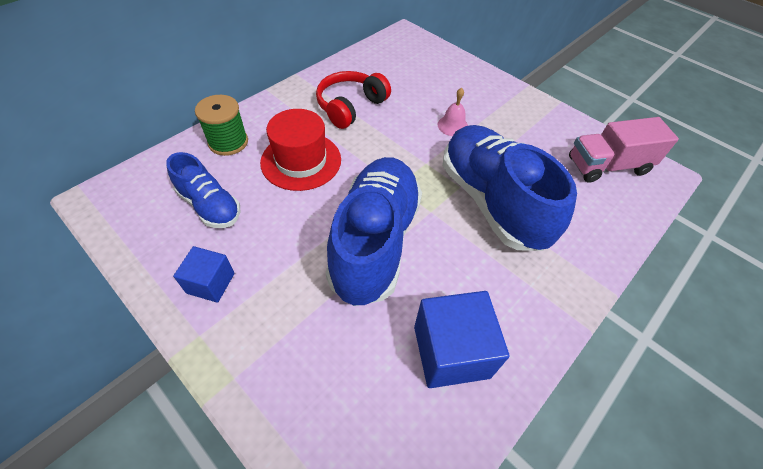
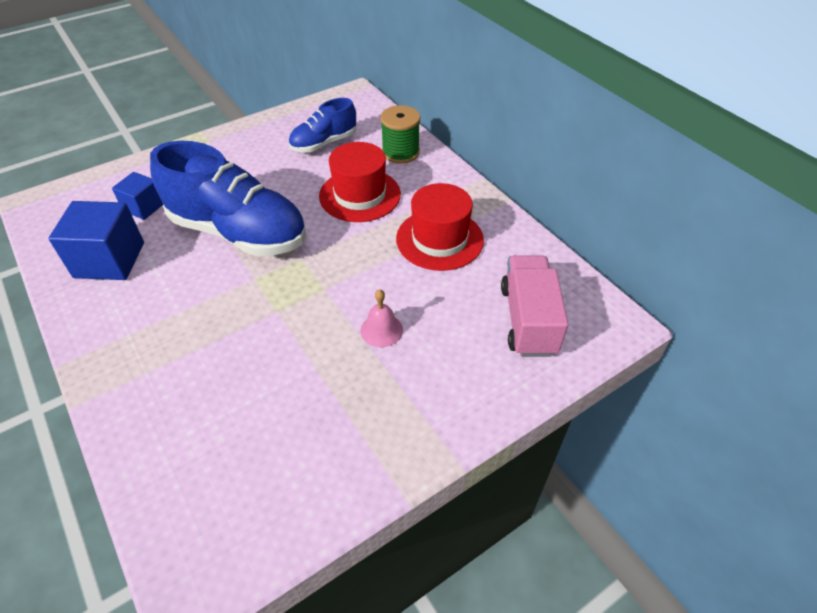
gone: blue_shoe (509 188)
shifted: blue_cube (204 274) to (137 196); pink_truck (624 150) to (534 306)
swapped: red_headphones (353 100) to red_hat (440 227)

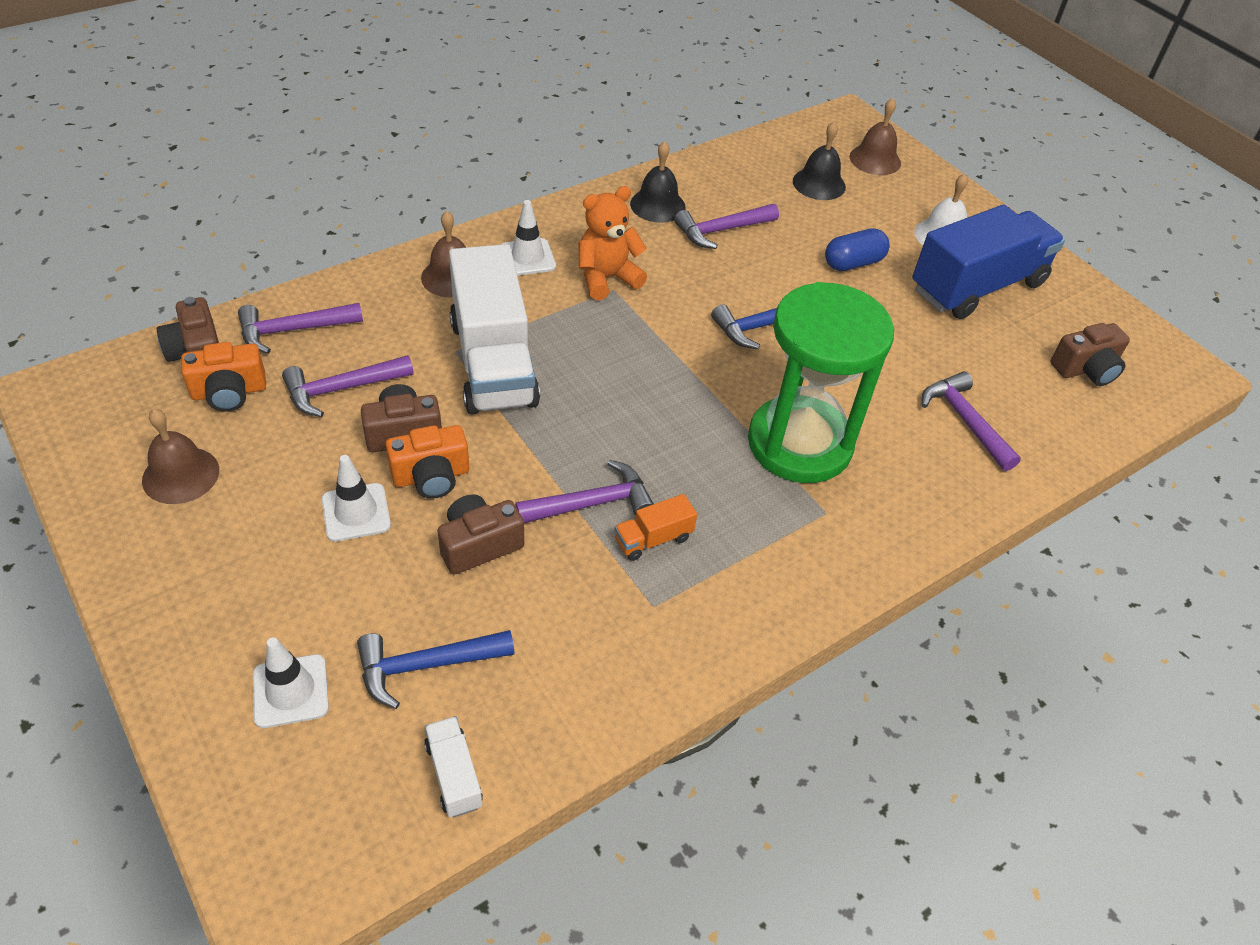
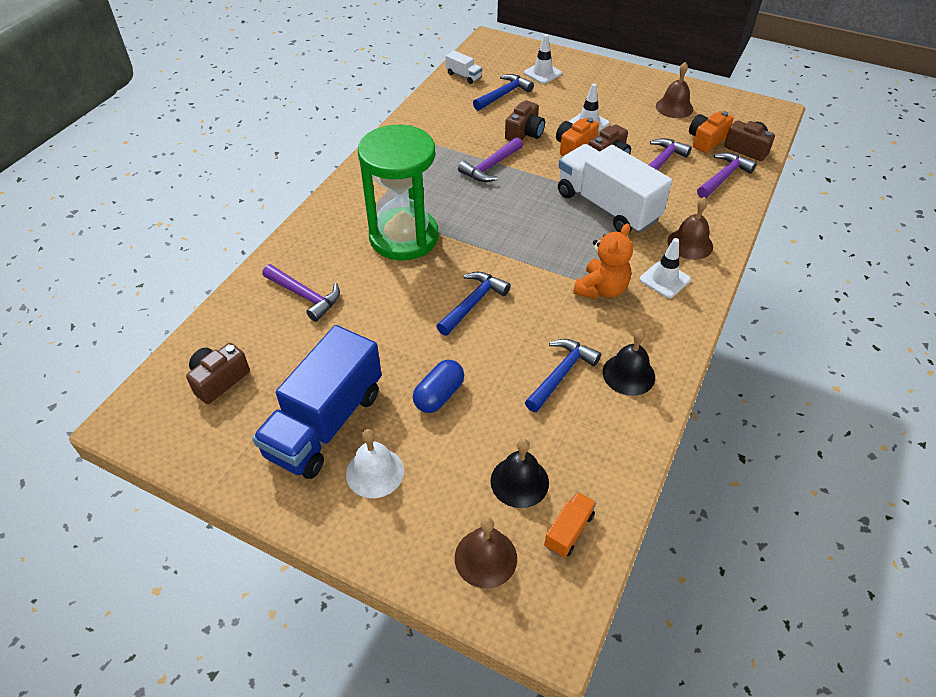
shifted: orange_truck (655 527) to (570 525)
repainted: purple_hammer (726 226) to blue_hammer (563 375)

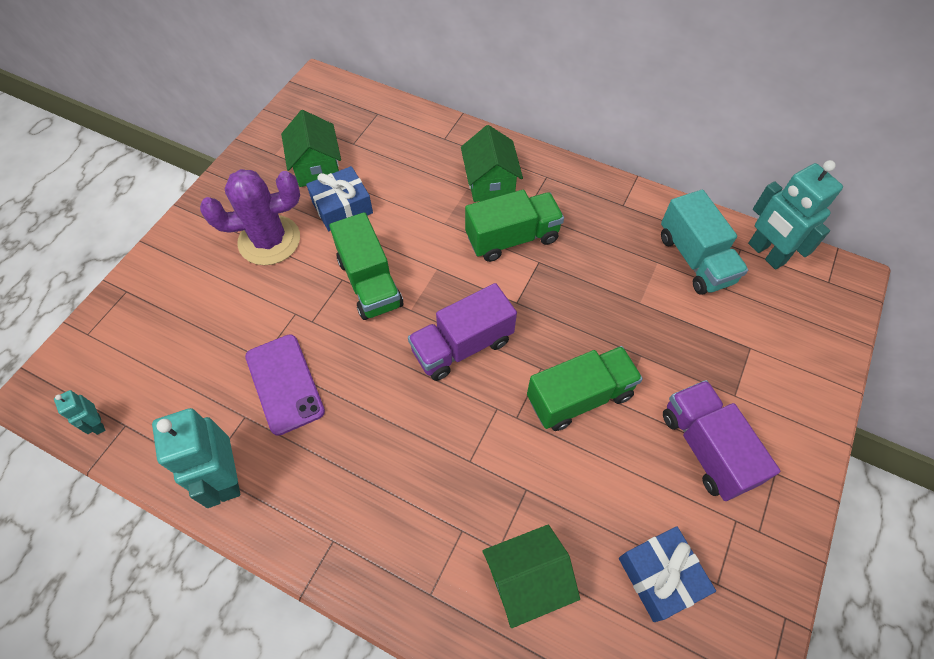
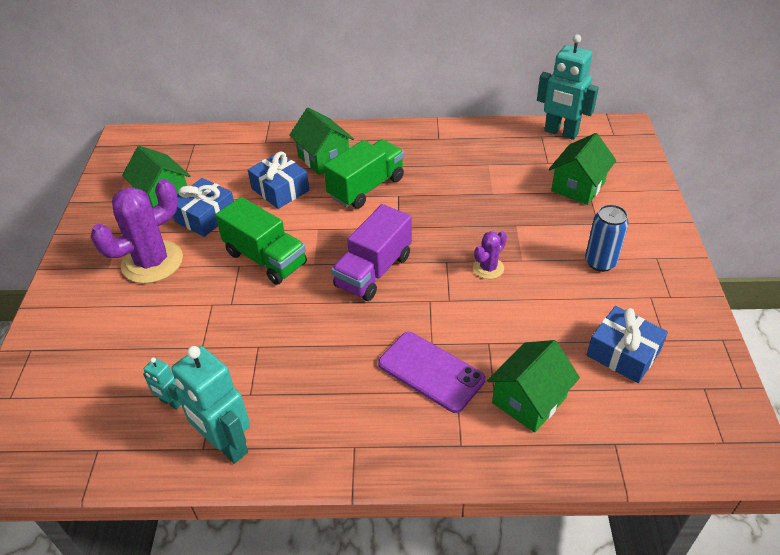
gone: turquoise_truck (704 242)
new: blue_gift (278 180); green_house (582 169)
shifted: turquoise_robot (79 412) to (162 383); purple_phone (285 385) to (431 372)
swapped: green_truck (585 388) to purple_cactus (490 255); purple_truck (721 440) to blue_can (607 238)

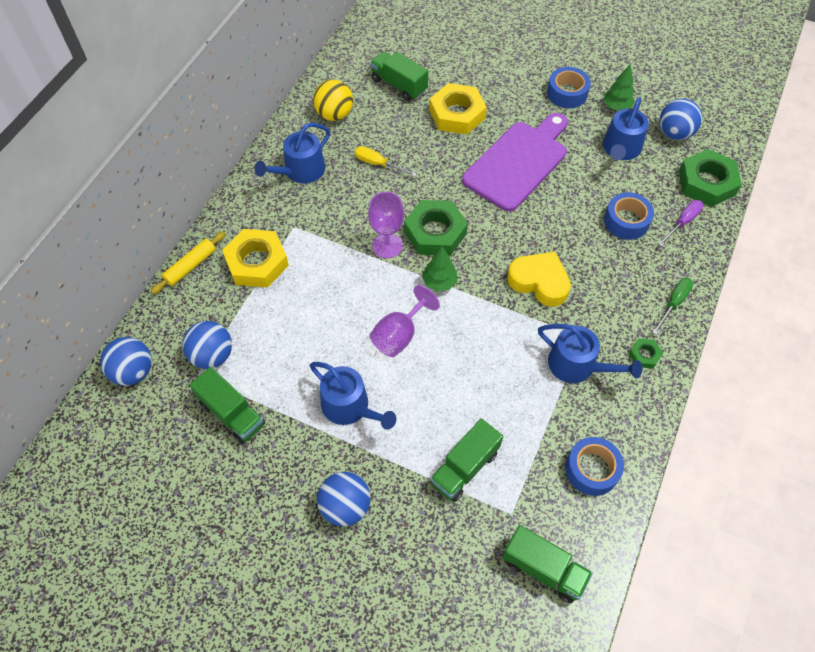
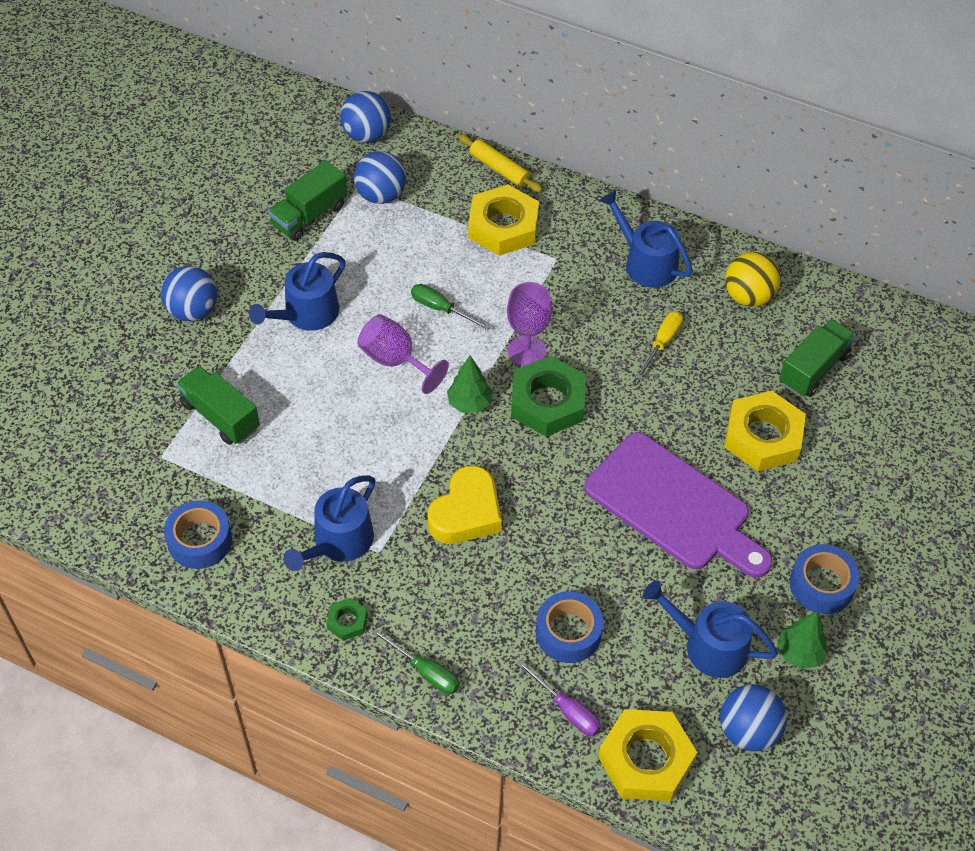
gone: green_truck (547 564)
new: green_screwdriver (451 307)
repainted: green_nut (710 178) to yellow_nut (647 755)

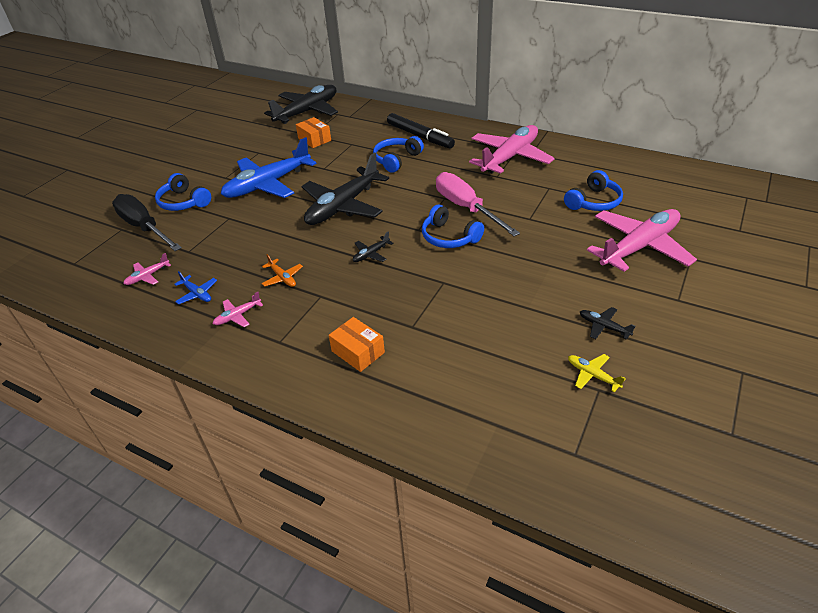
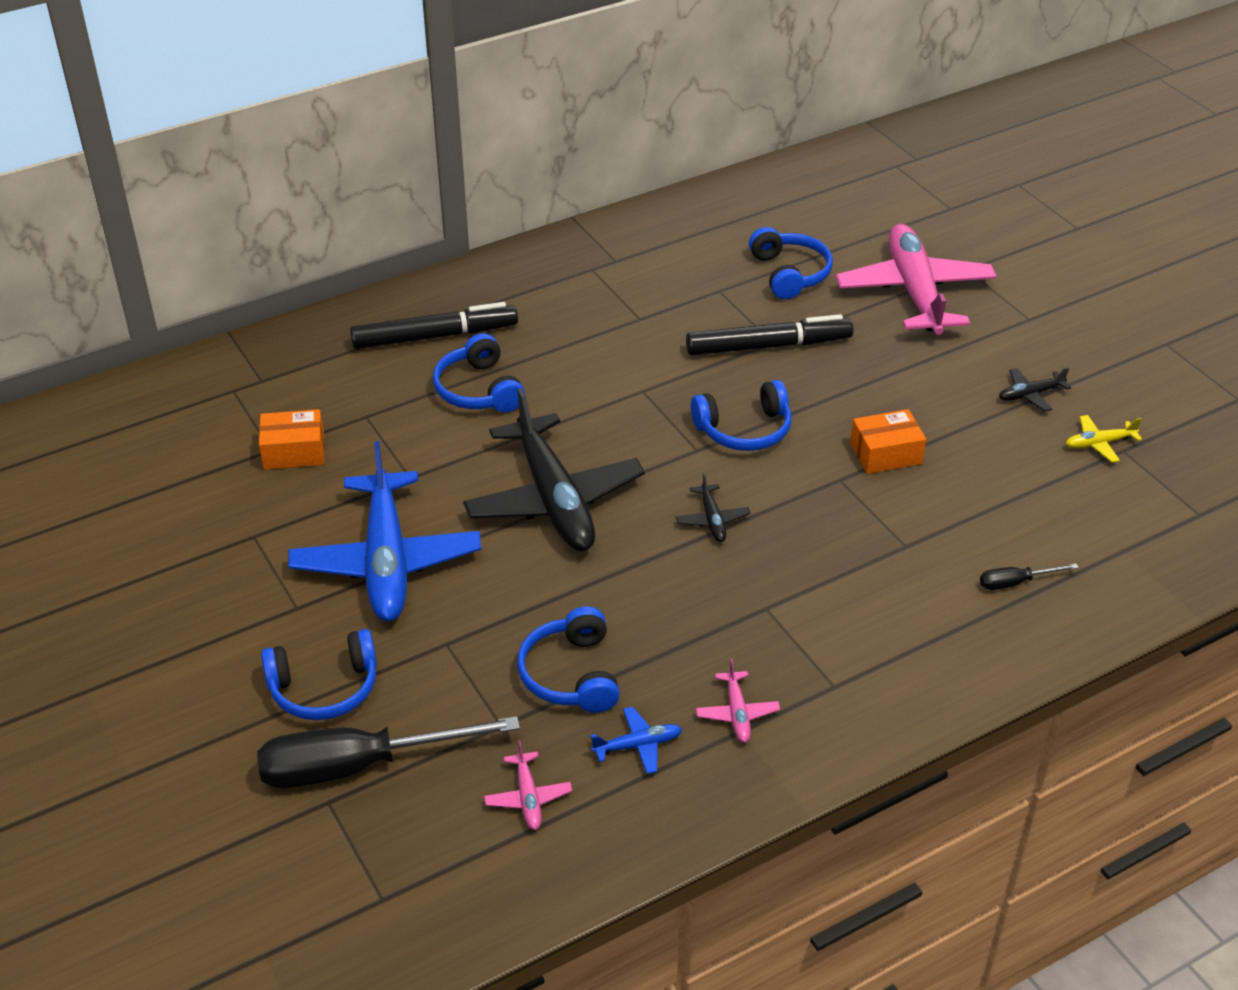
gone: orange_plane (282 270); black_plane (301 104); pink_screwdriver (478 204); pink_plane (512 149)
new: blue_headphones (568 659); black_marker (769 334); black_screwdriver (1029 576)
shifted: orange_box (357 344) to (888 441)

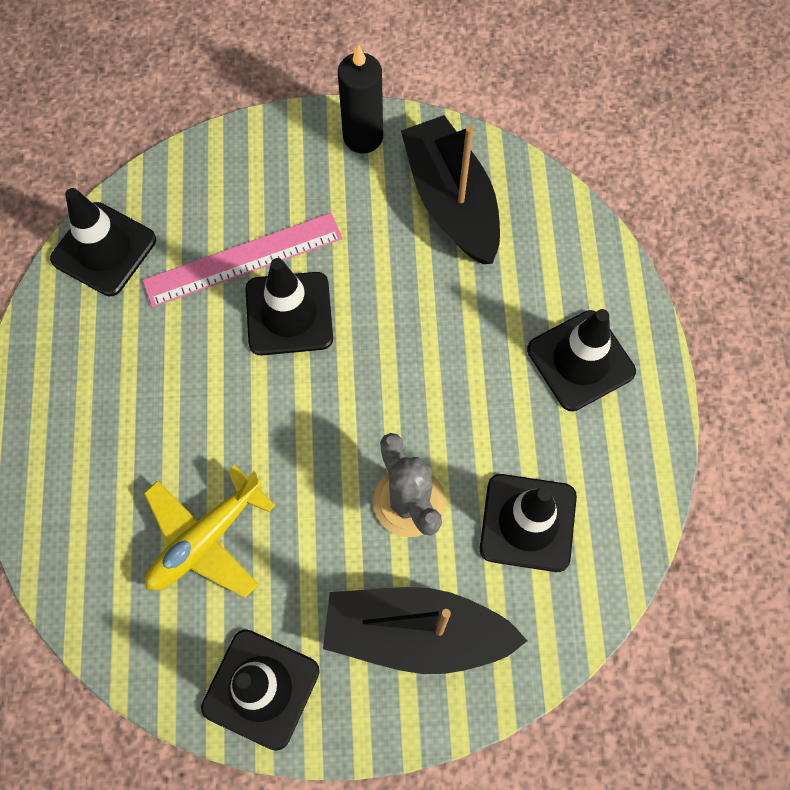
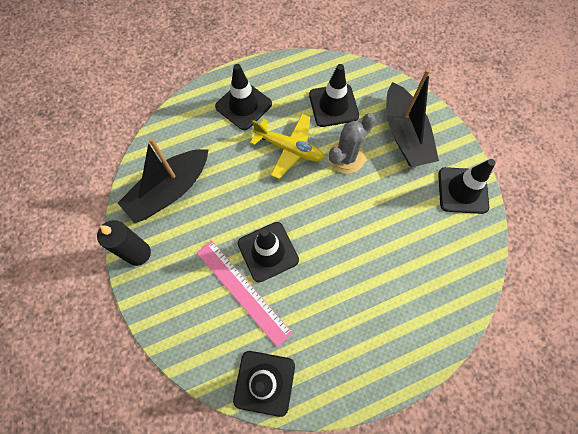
shifted: yellow_plane (210 531) to (287 146)

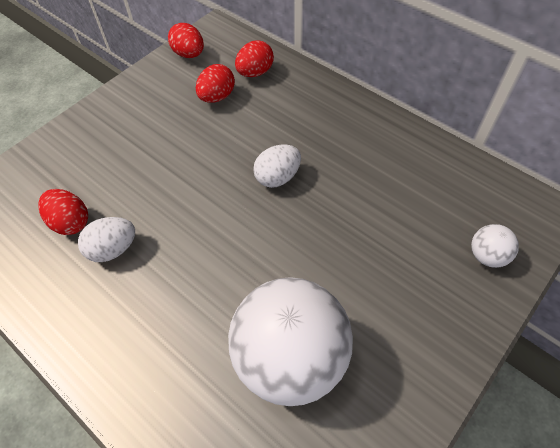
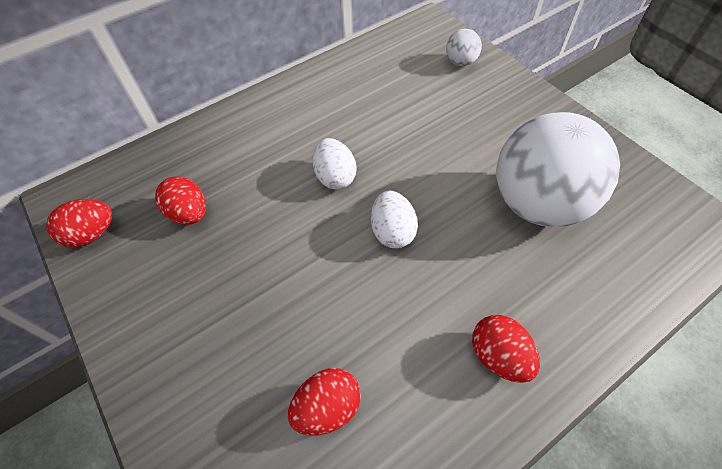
shifted: white_egg (106 239) to (394 219); red_egg (254 58) to (506 349)

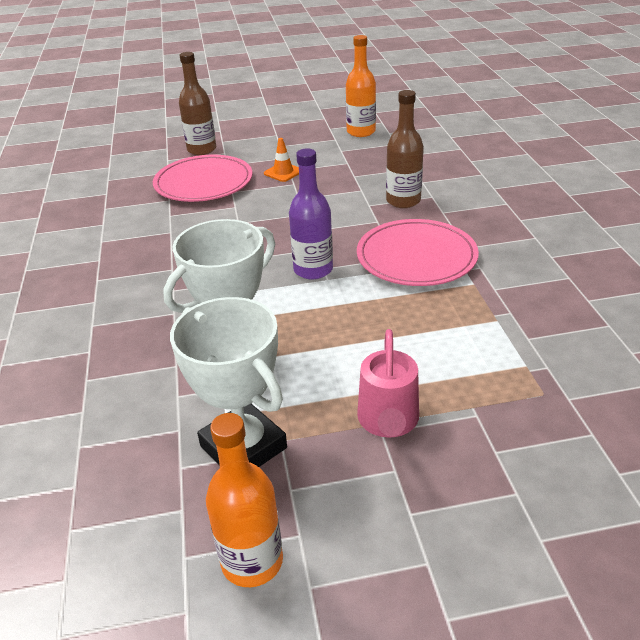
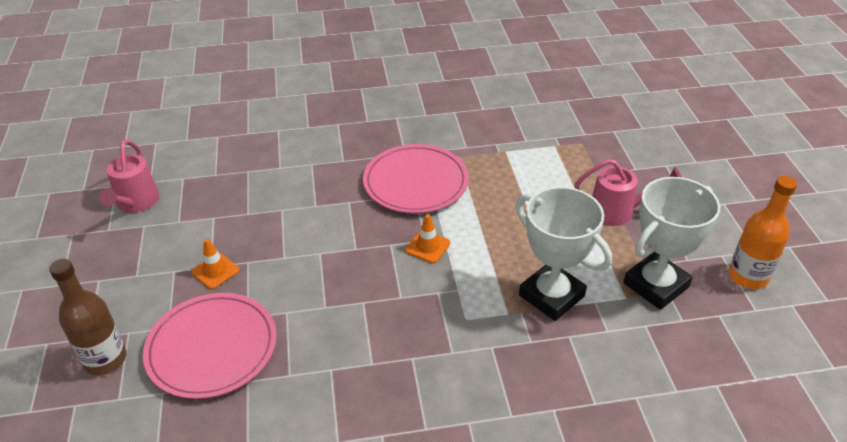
gone: brown_bottle (405 149)
swapped: purple_bottle (311 214) to orange_traffic_cone (427 238); orange_bottle (361 86) to pink_watering_can (129 176)

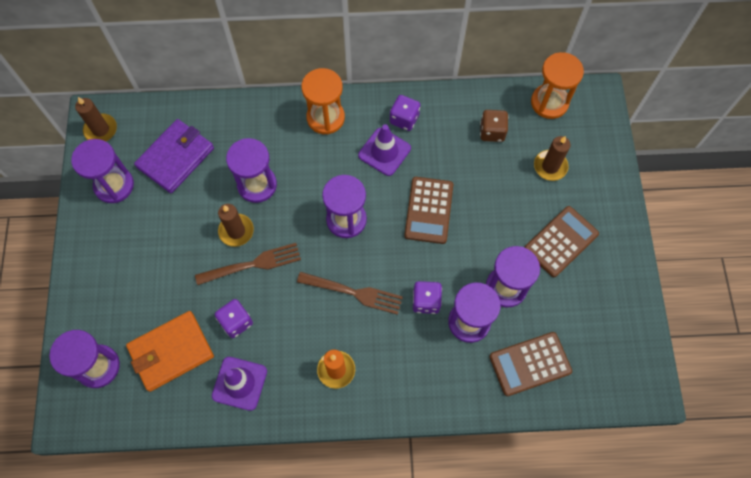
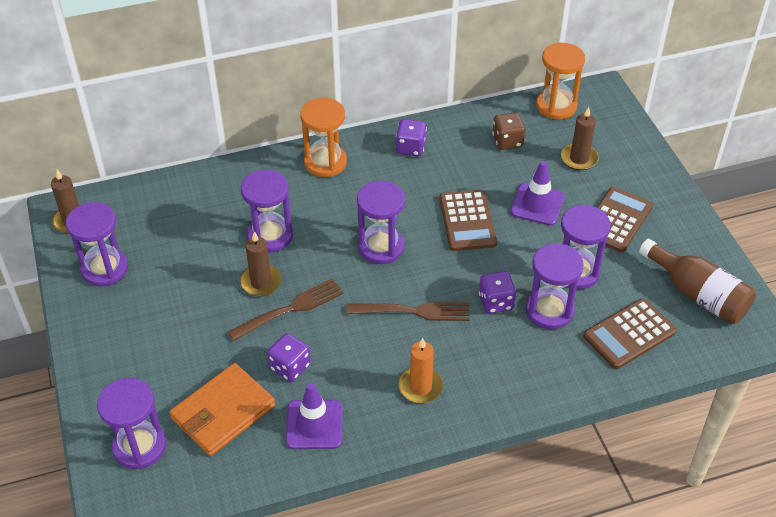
gone: purple_wallet (174 156)
new: brown_bottle (697 281)
shifted: purple_traffic_cone (384 150) to (537 193)

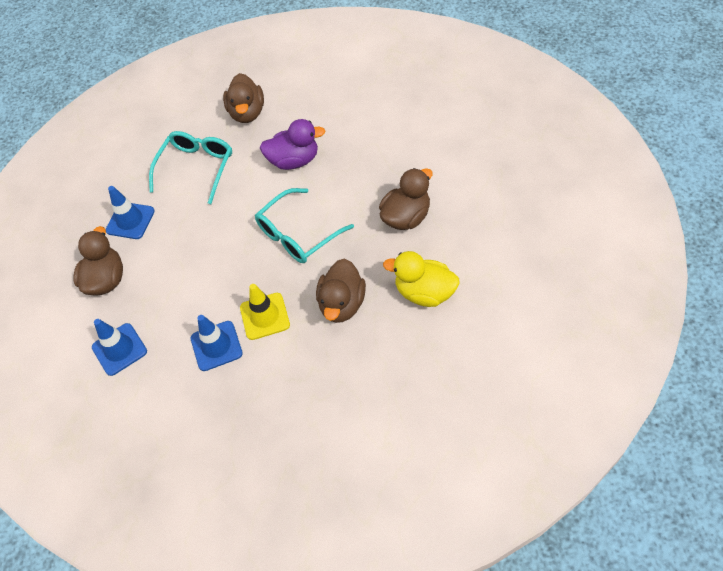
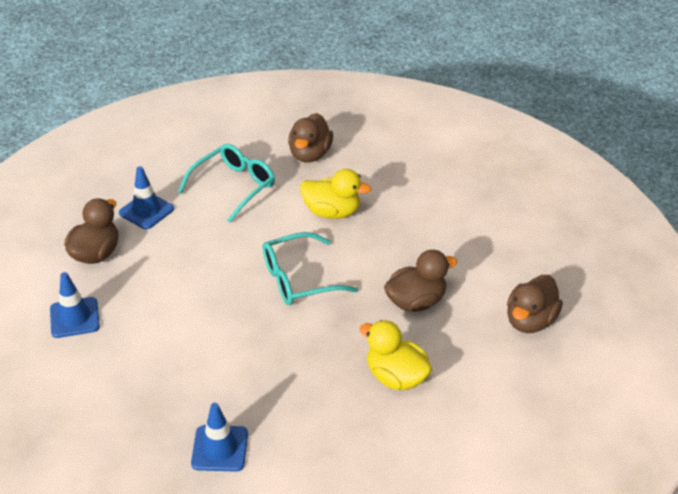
gone: yellow_traffic_cone (265 312)
shifted: blue_traffic_cone (217 343) to (219 437); brown_duck (341 291) to (535 304)
repainted: purple_duck (293 144) to yellow_duck (335 194)

